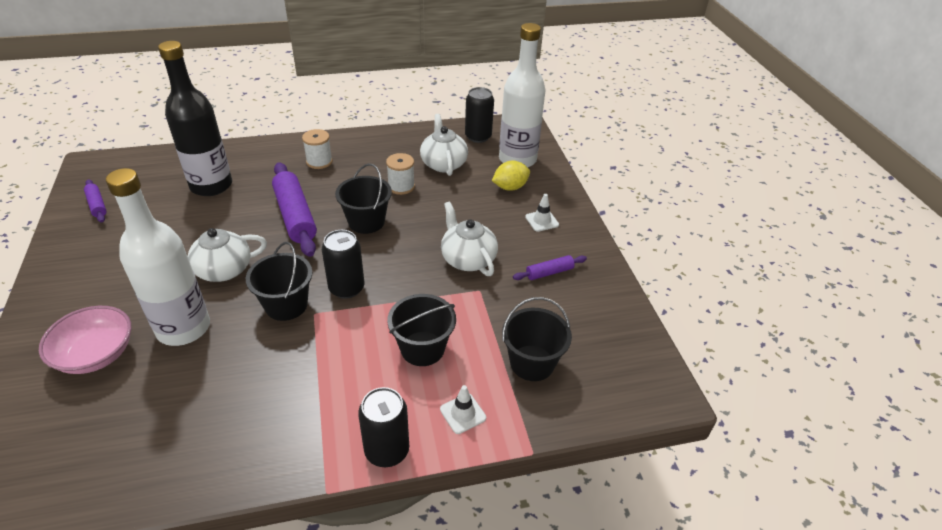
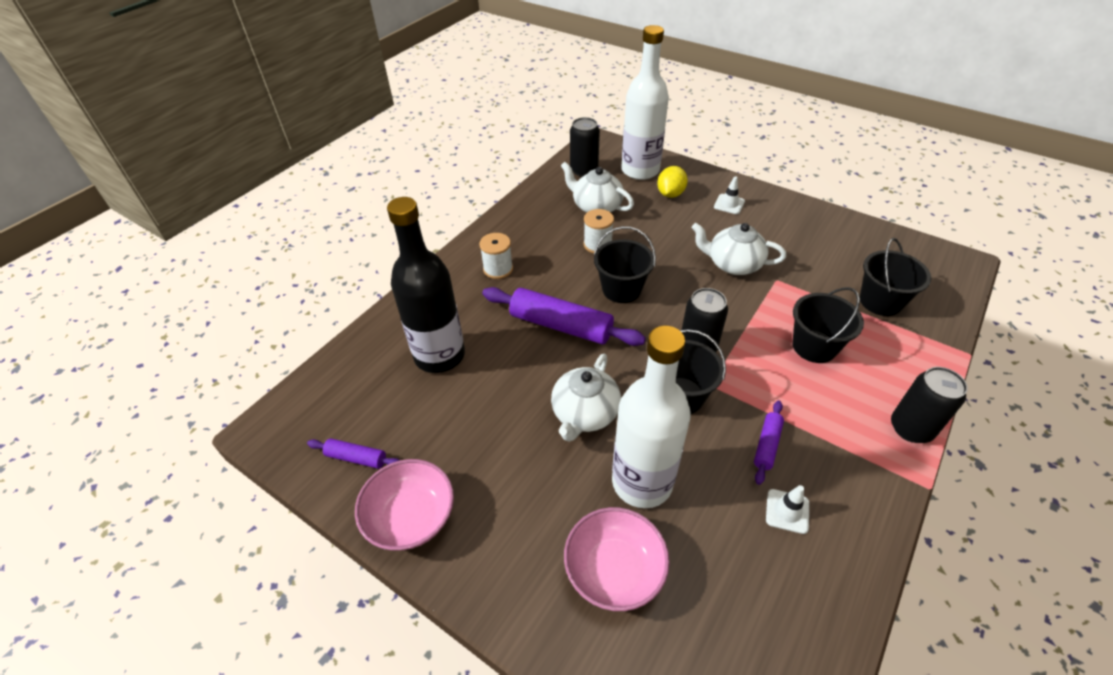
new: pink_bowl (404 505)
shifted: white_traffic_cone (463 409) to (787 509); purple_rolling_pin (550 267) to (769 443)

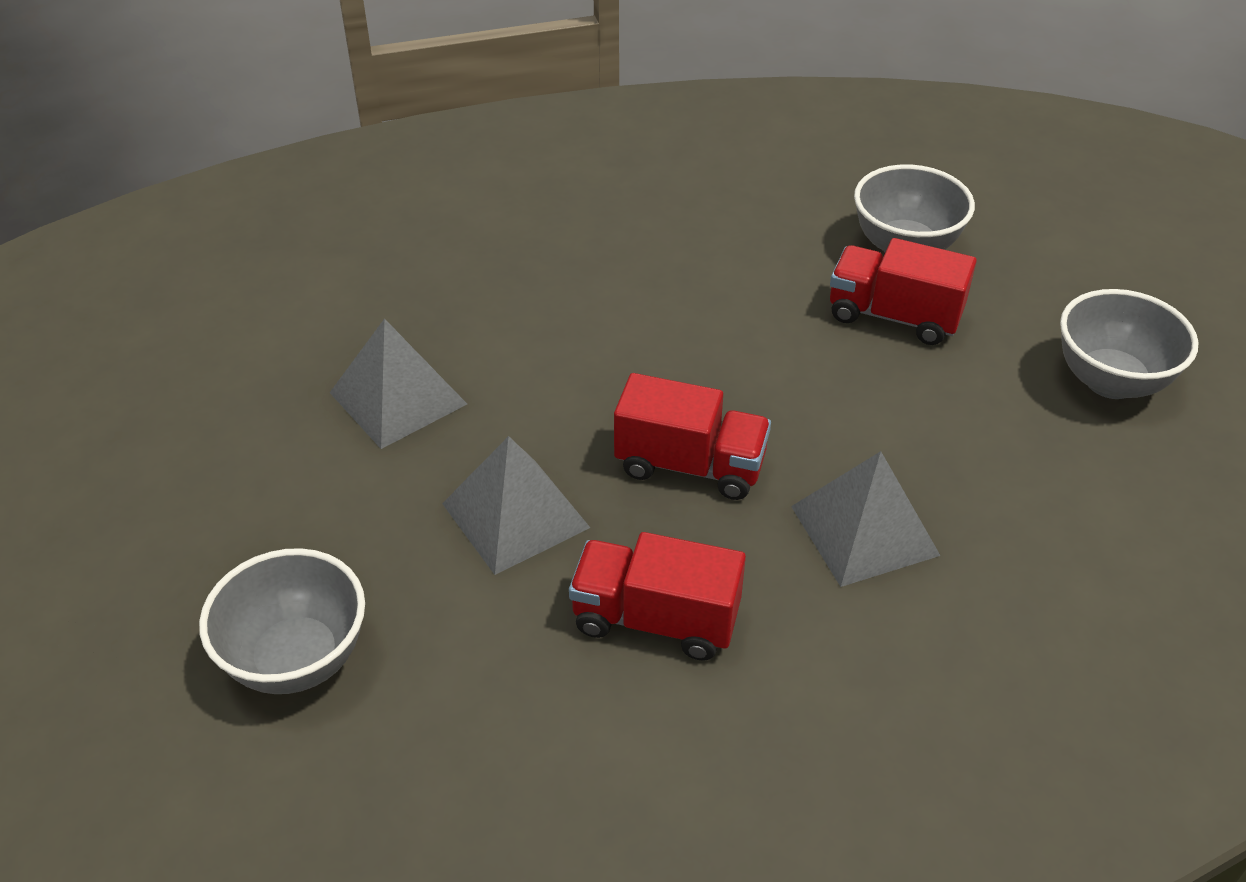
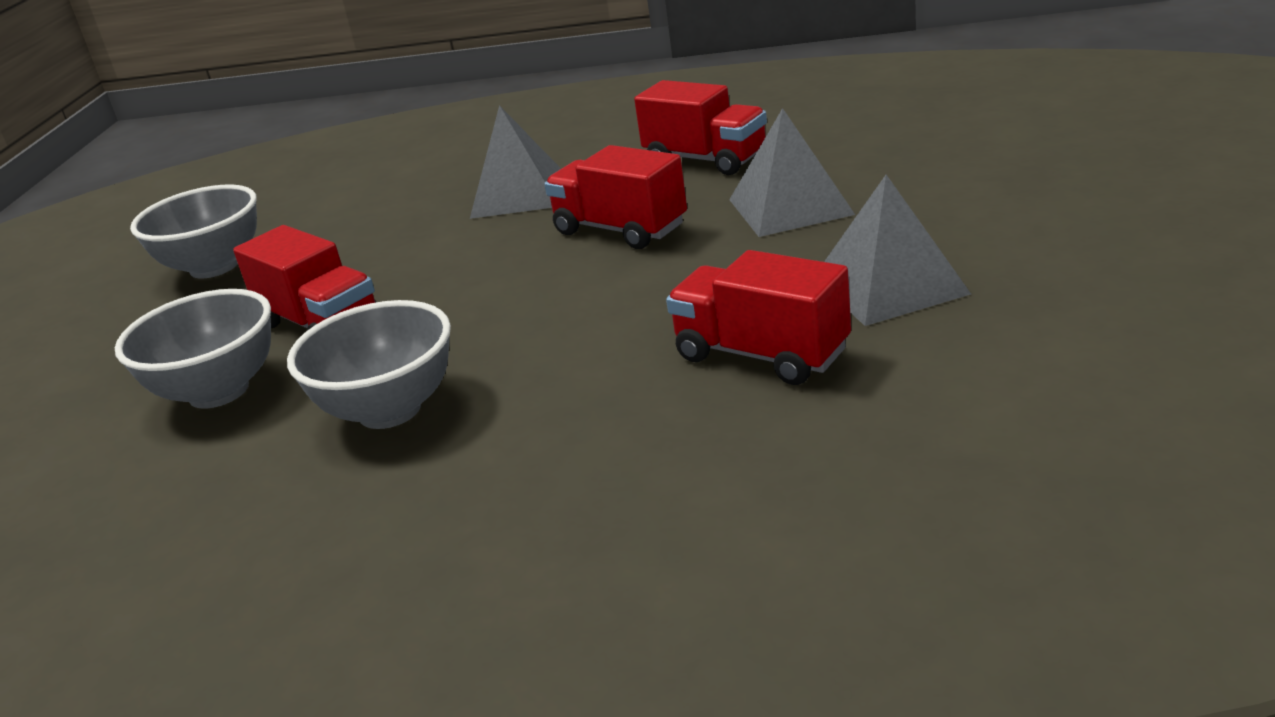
new: red_truck (758 317)
shifted: grey_bowl (282 621) to (369 364)

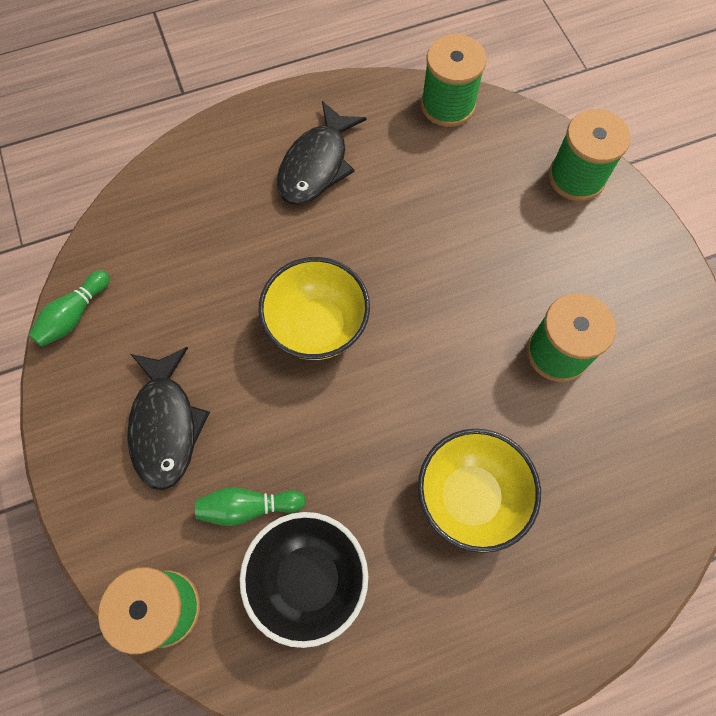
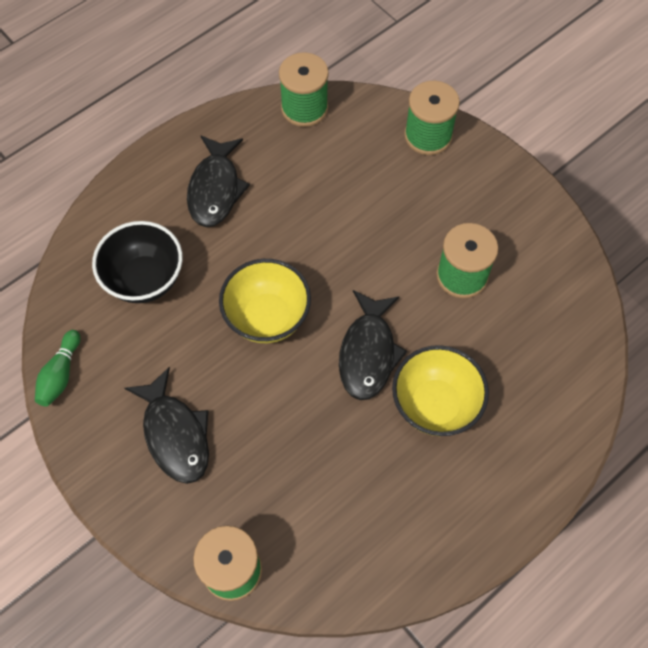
gone: green_bowling_pin (250 506)
new: black_fish (373 345)
shifted: black_bowl (304 580) to (137 262)

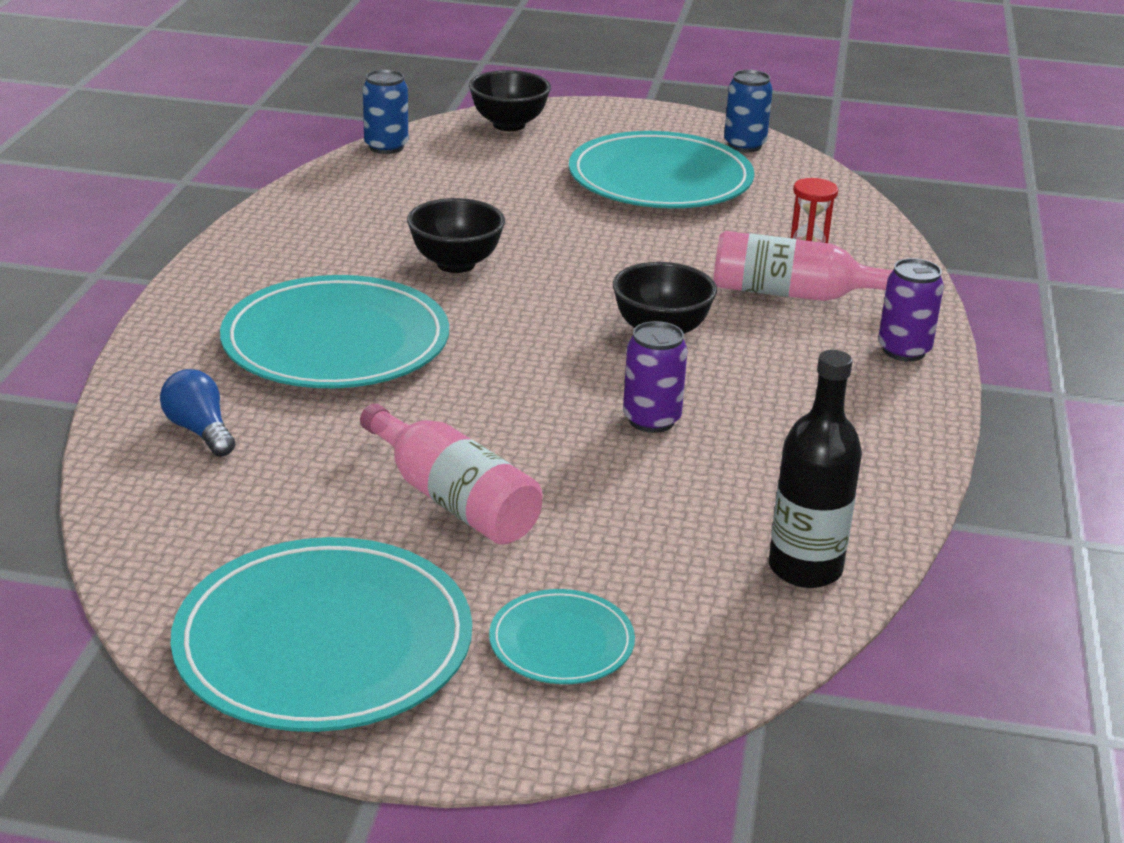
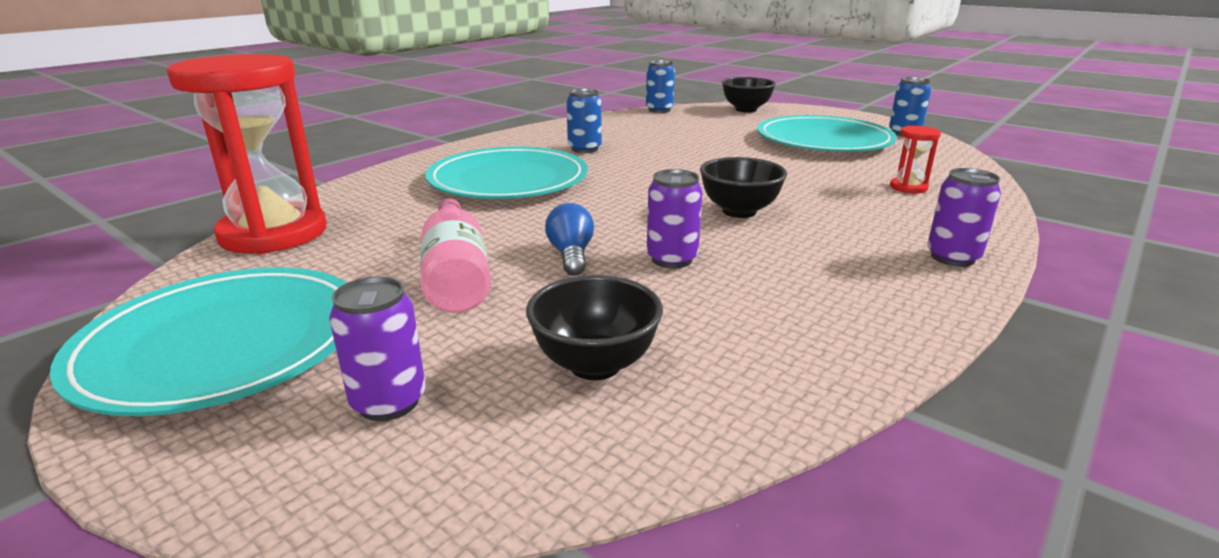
gone: pink_bottle (803 266); black_bottle (815 469)
new: red_hourglass (246 154); blue_can (584 120)
shifted: blue_light_bulb (197 413) to (569 239); black_bowl (456 235) to (594 327)
swapped: turquoise_plate (562 636) to purple_can (377 349)

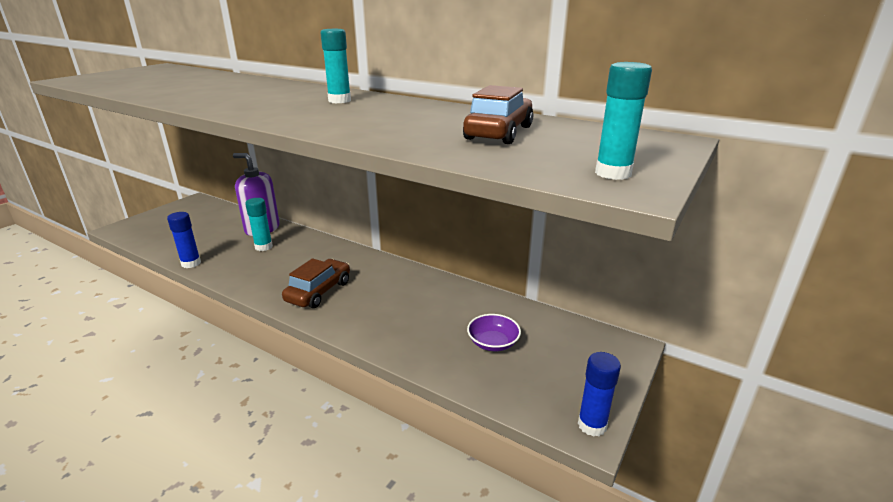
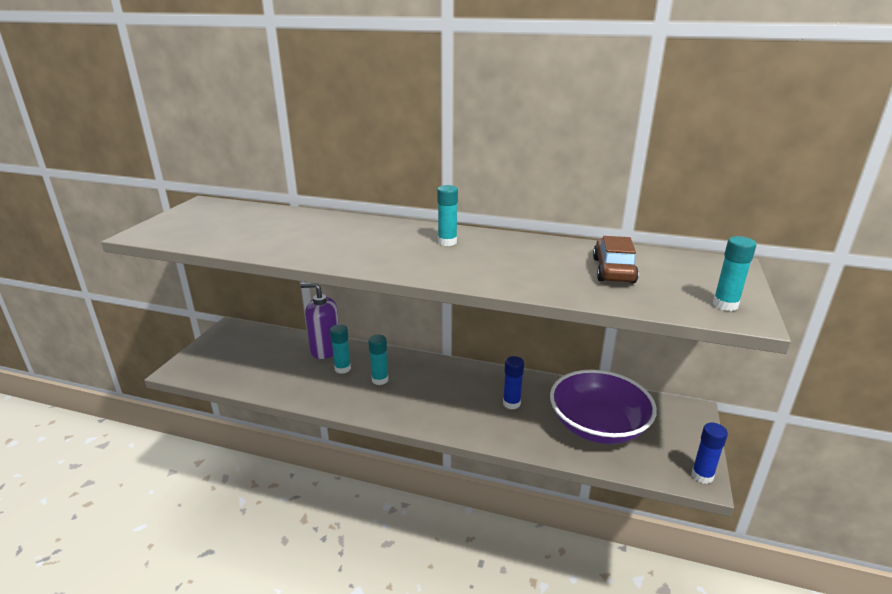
gone: brown_car (316 283)
new: turquoise_glue_stick (378 360)
shifted: blue_glue_stick (184 240) to (513 382)
scaled: purple_bowl (494 332) = (603 406) x2.38

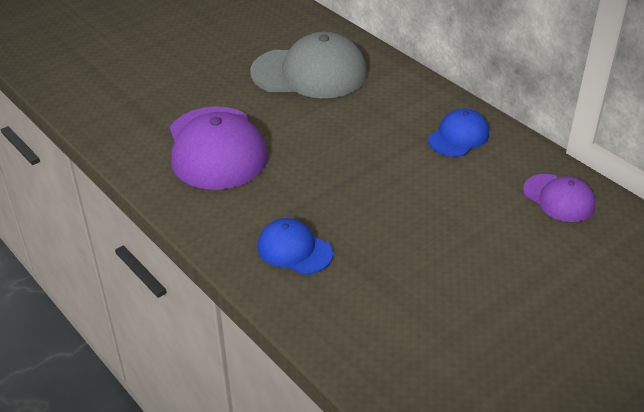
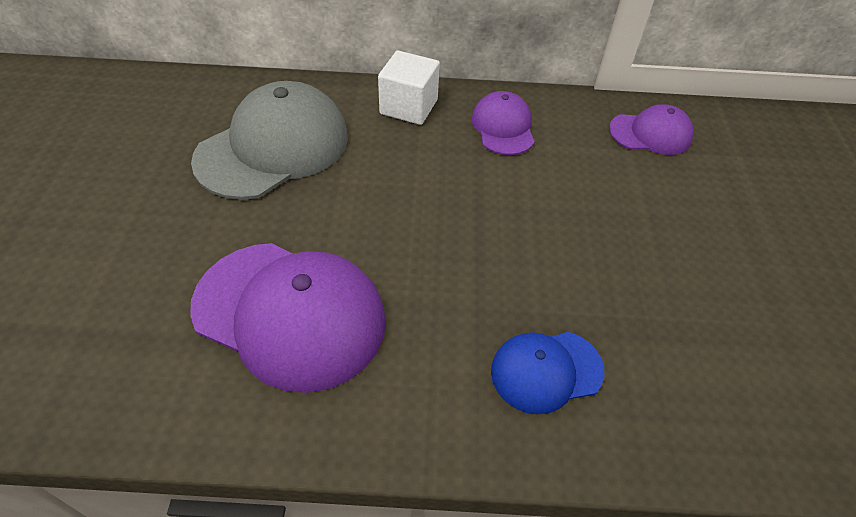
new: white_cube (409 87)
repainted: blue_cap (458 133) to purple_cap (503 123)

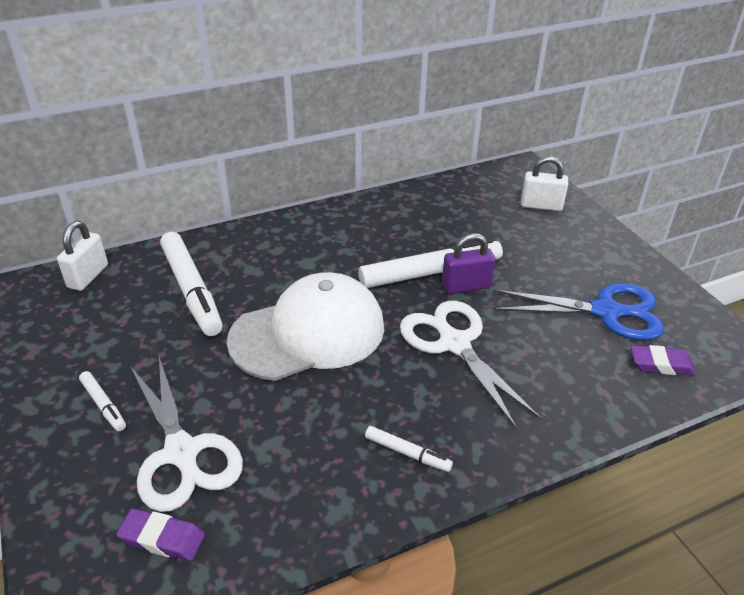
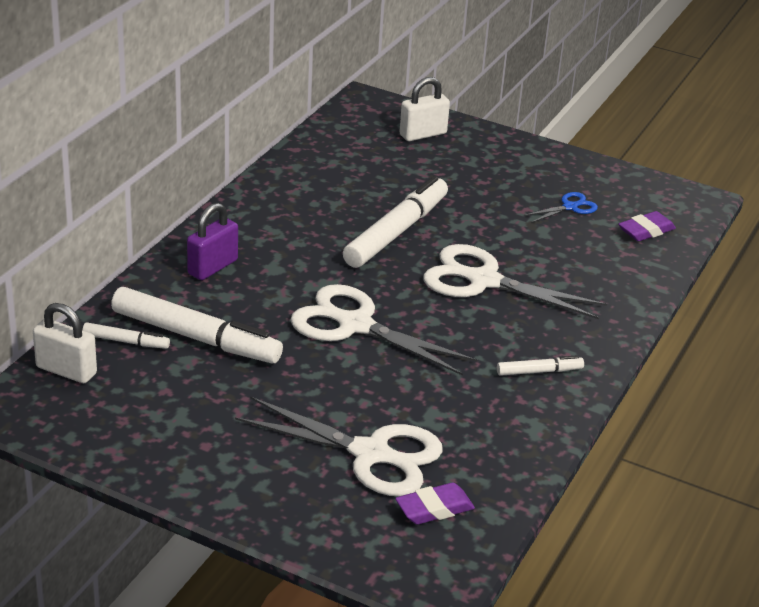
shifted: white_marker (102 401) to (126 336); purple_padlock (468 263) to (212 241)
swapped: white_cap (305 326) to white_scissors (383 330)
rotated: white_padlock (82 256) = (65 343) 45 degrees counterclockwise
scaled: blue_scissors (579 311) = (561 207) x0.47

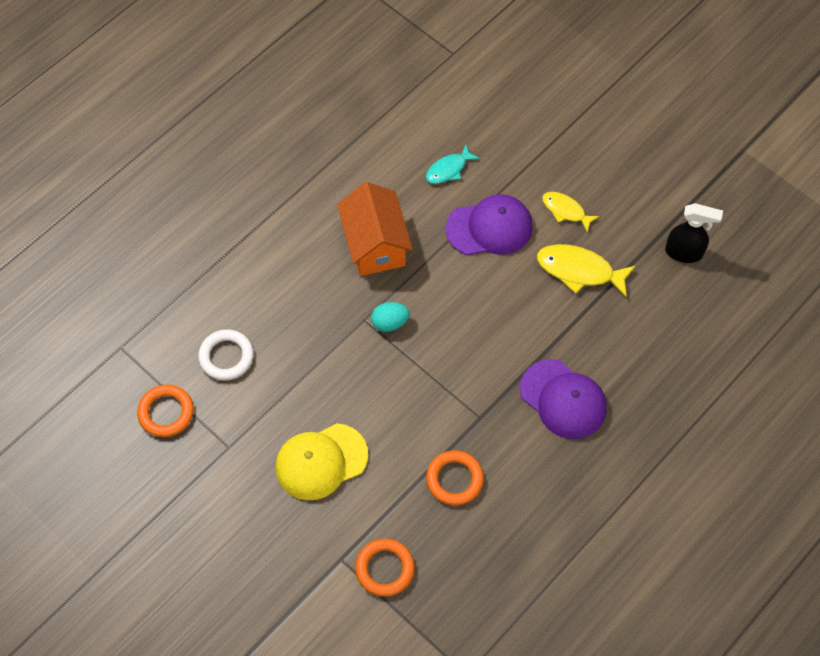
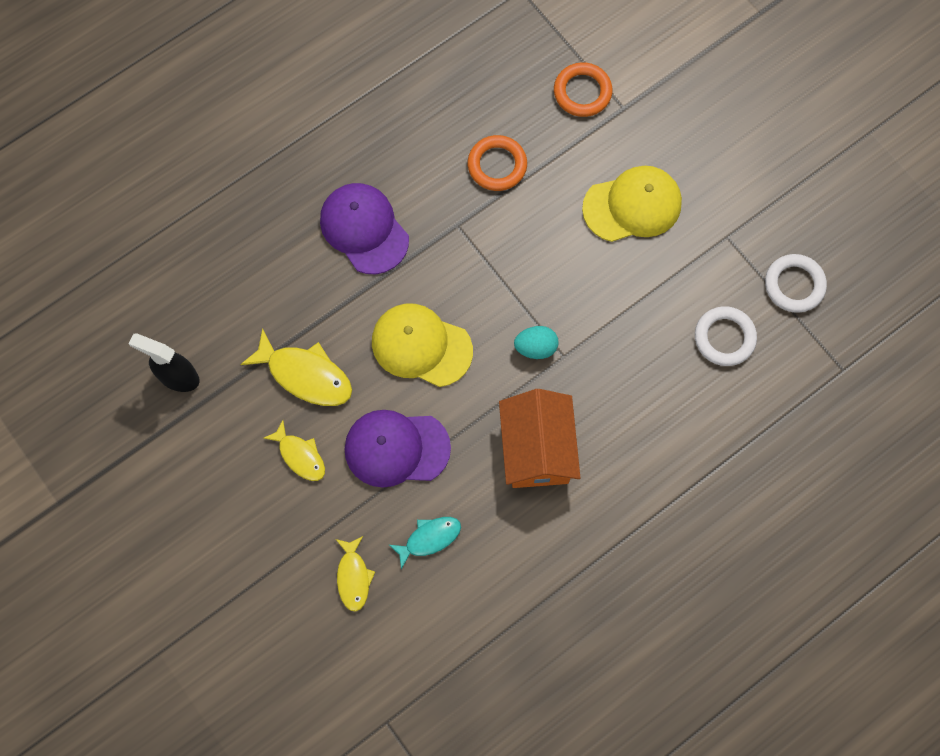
new: yellow_fish (355 574); yellow_cap (422 345)
repainted: orange_ring (165 410) to white_ring (796 283)

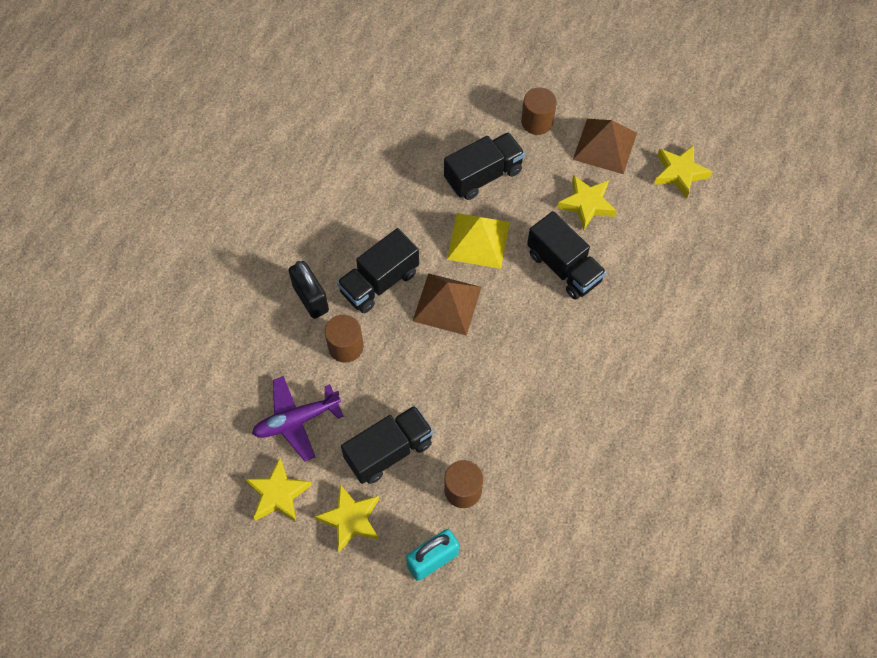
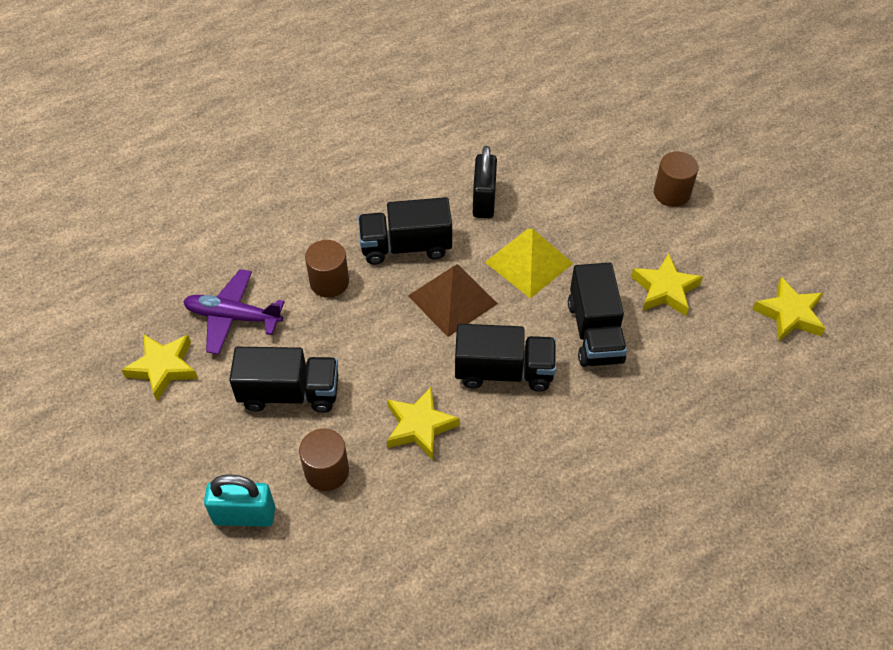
gone: brown_pyramid (605 146)
shifted: black_padlock (308 290) to (485 182); yellow_star (347 518) to (423 423); black_truck (484 166) to (505 358)

